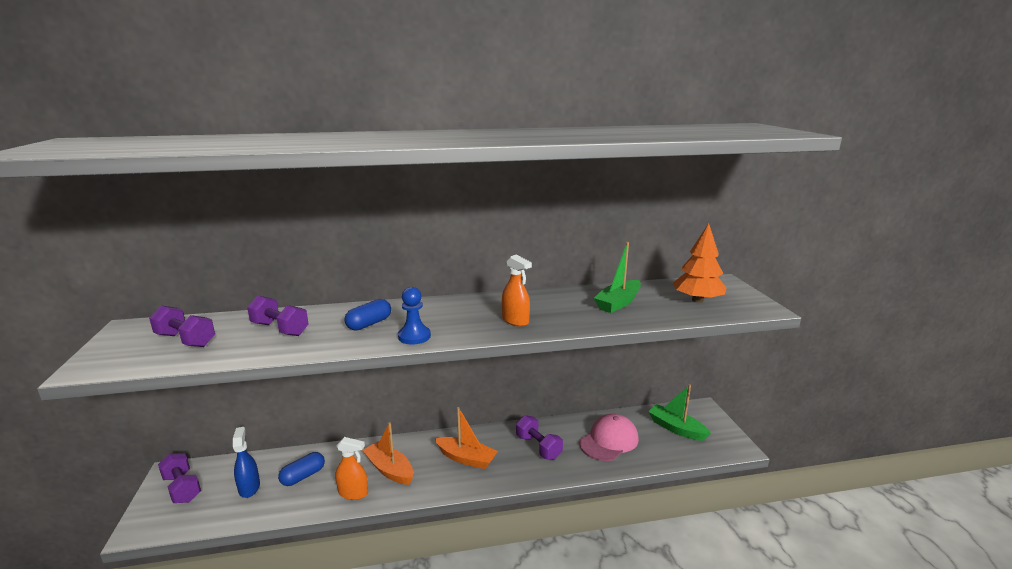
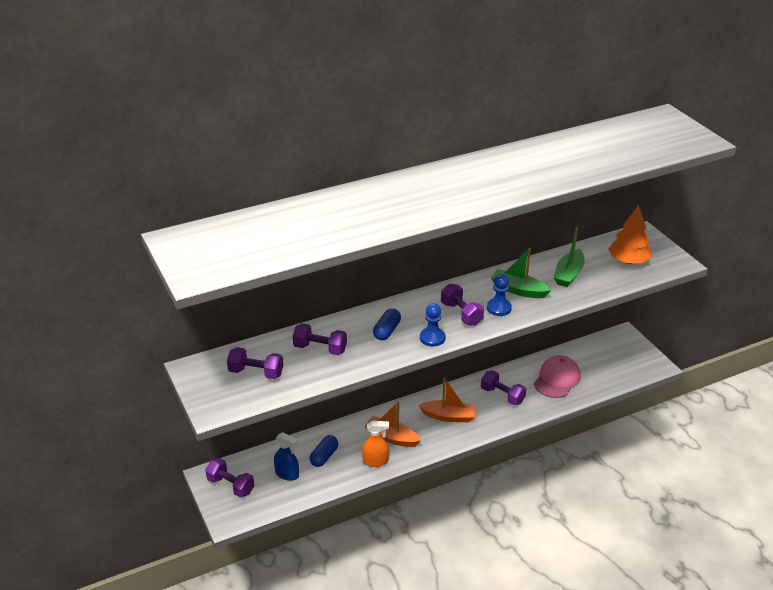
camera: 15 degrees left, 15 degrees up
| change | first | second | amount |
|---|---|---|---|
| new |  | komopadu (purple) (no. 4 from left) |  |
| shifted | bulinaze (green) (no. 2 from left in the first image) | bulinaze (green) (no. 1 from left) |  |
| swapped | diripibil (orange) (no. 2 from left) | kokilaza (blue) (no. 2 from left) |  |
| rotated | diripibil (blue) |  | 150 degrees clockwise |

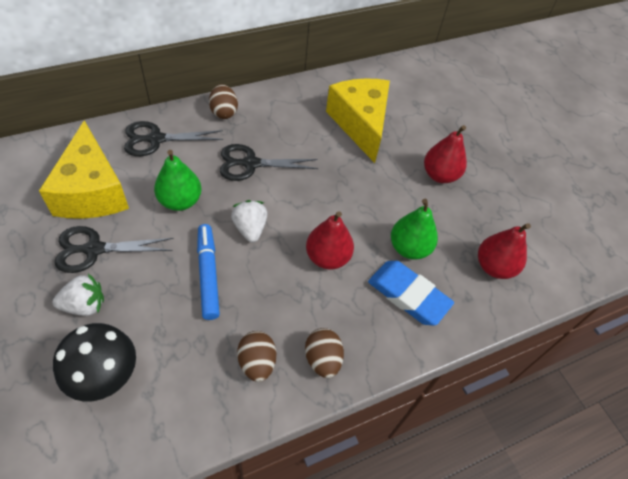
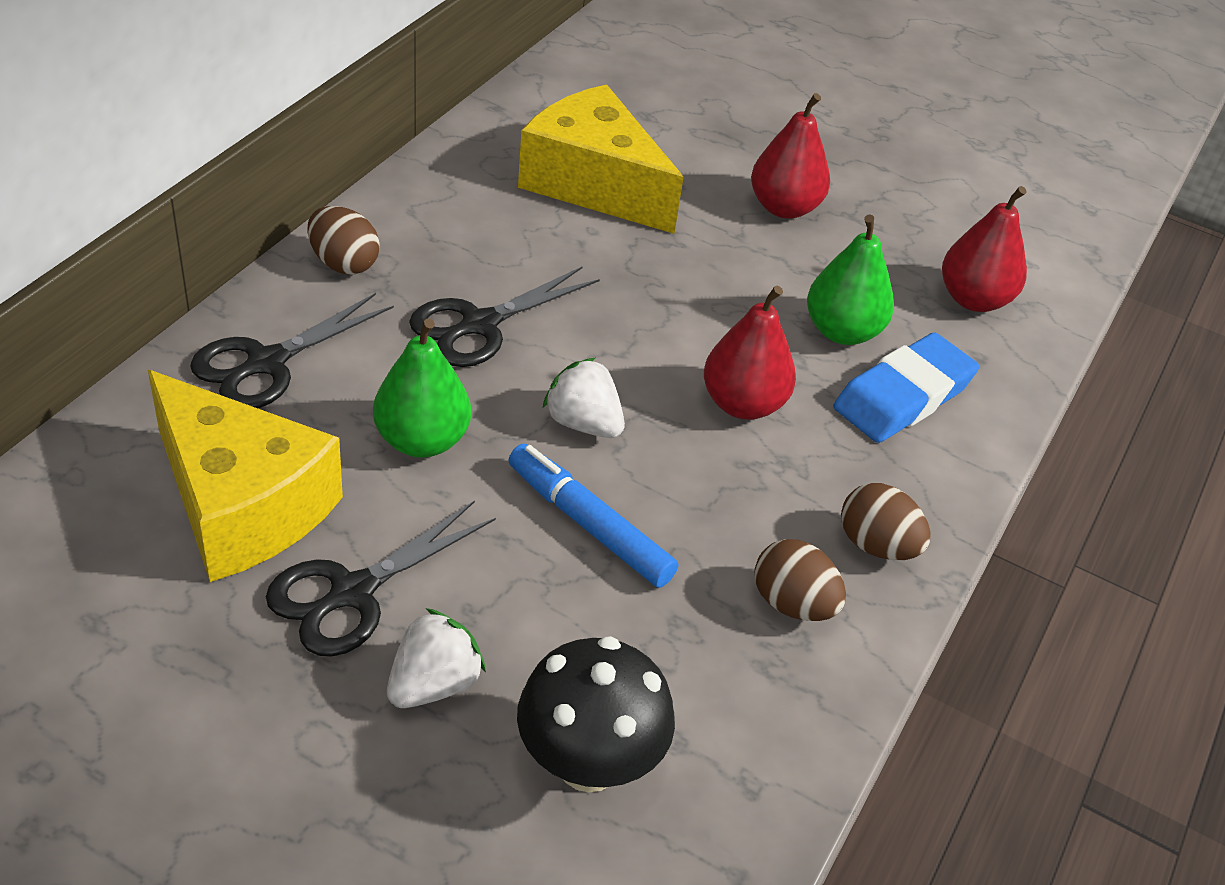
camera: 35 degrees left, 10 degrees down
| change | first | second | amount |
|---|---|---|---|
| rotated | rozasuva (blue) |  | 45 degrees counterclockwise |

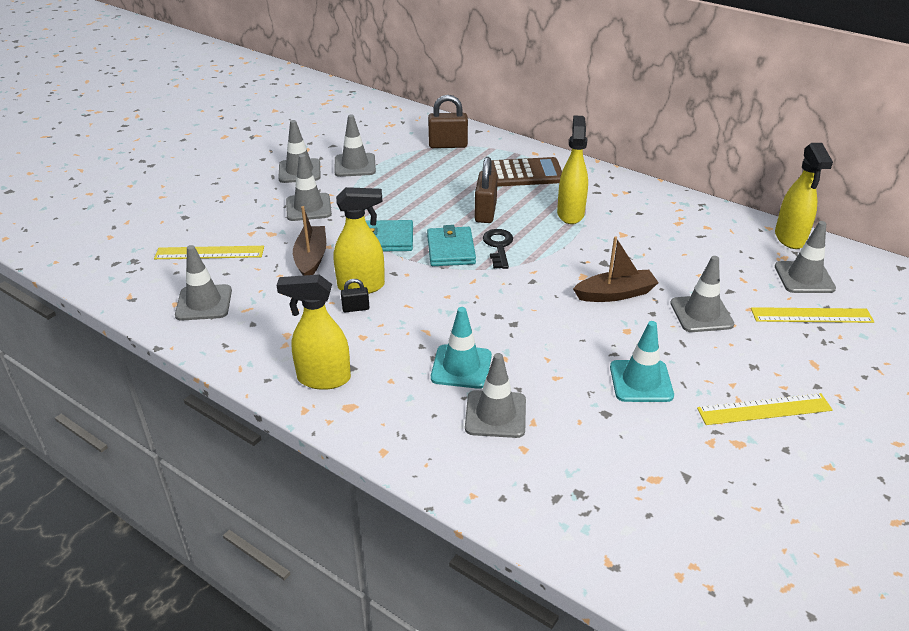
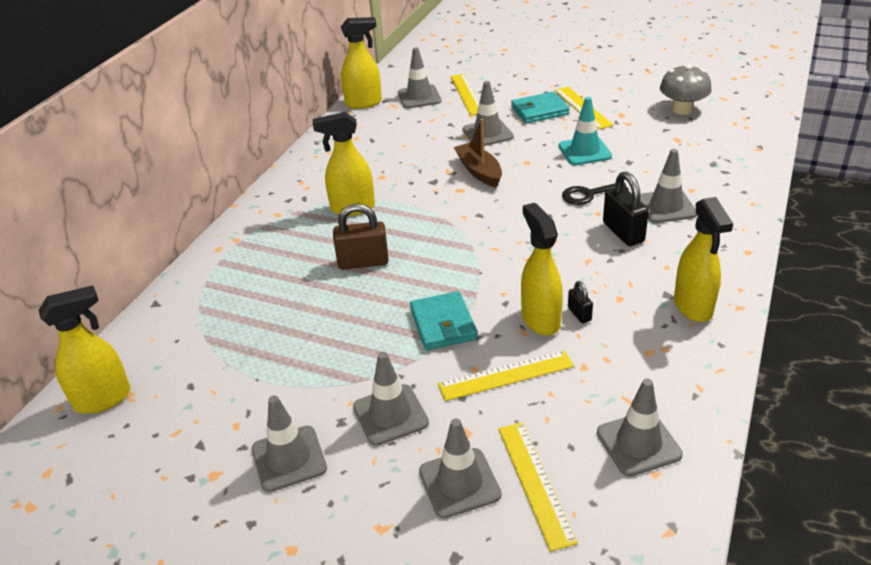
camera: 100 degrees left, 0 degrees up
| change | first | second | amount |
|---|---|---|---|
| gone | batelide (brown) (no. 1 from left) |  |  |
| gone | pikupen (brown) |  |  |
| new |  | diripibil (yellow) (no. 1 from left) |  |
| new |  | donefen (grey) |  |
| shifted | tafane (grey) (no. 4 from left) |  |  |
| shifted | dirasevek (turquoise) (no. 2 from left) |  |  |
| shifted | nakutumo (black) |  |  |
| swapped | bulinaze (brown) (no. 1 from left) | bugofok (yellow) (no. 2 from left) |  |
| swapped | tafane (turquoise) (no. 1 from left) | batelide (black) (no. 2 from left) |  |

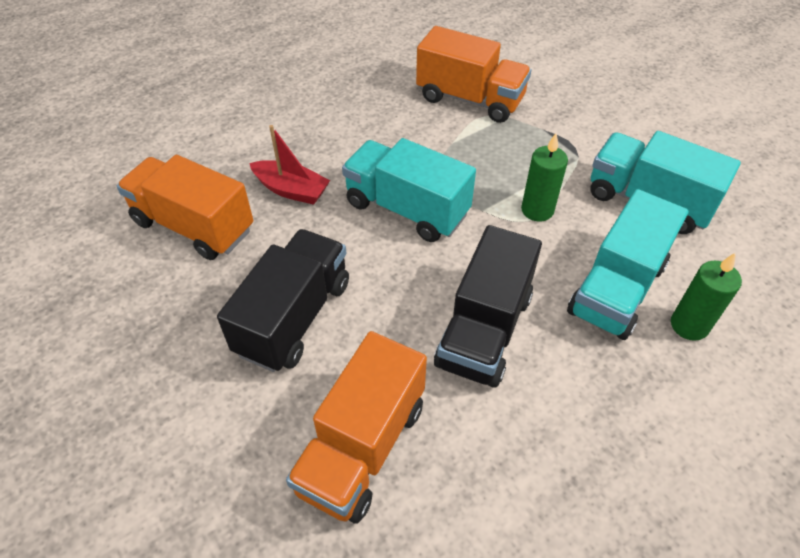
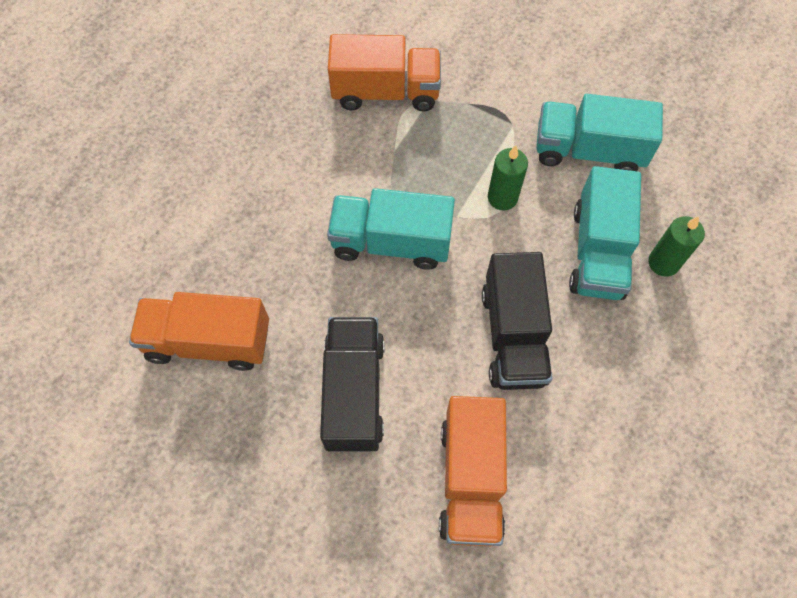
camera: 25 degrees left, 15 degrees up
| change | first | second | amount |
|---|---|---|---|
| gone | bulinaze (red) |  |  |

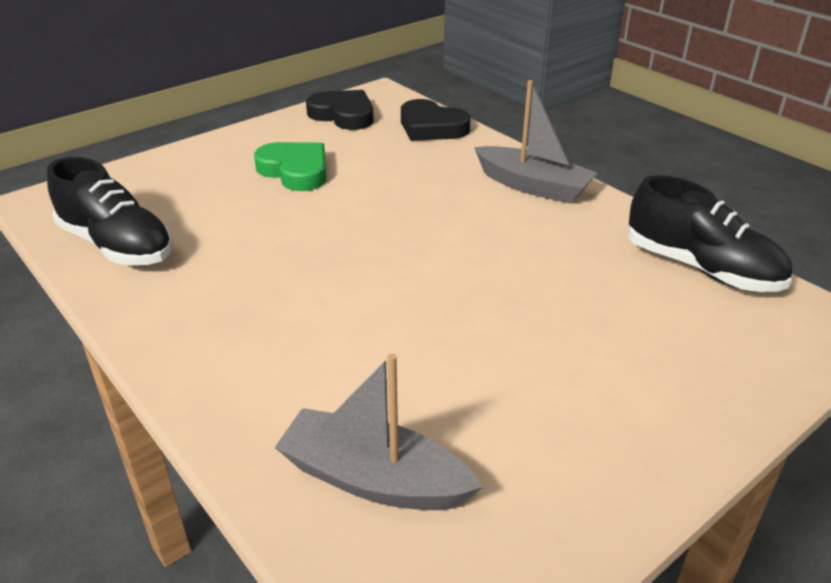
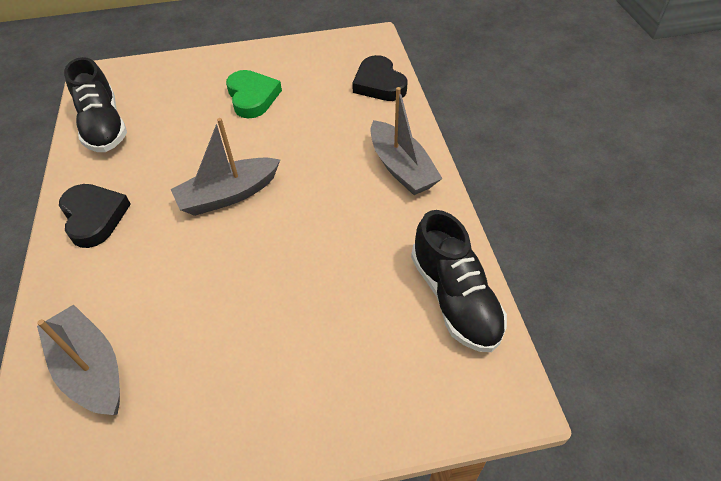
camera: 30 degrees right, 15 degrees up
| change | first | second | amount |
|---|---|---|---|
| new |  | bulinaze (grey) (no. 2 from left) |  |
| shifted | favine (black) (no. 1 from left) |  |  |

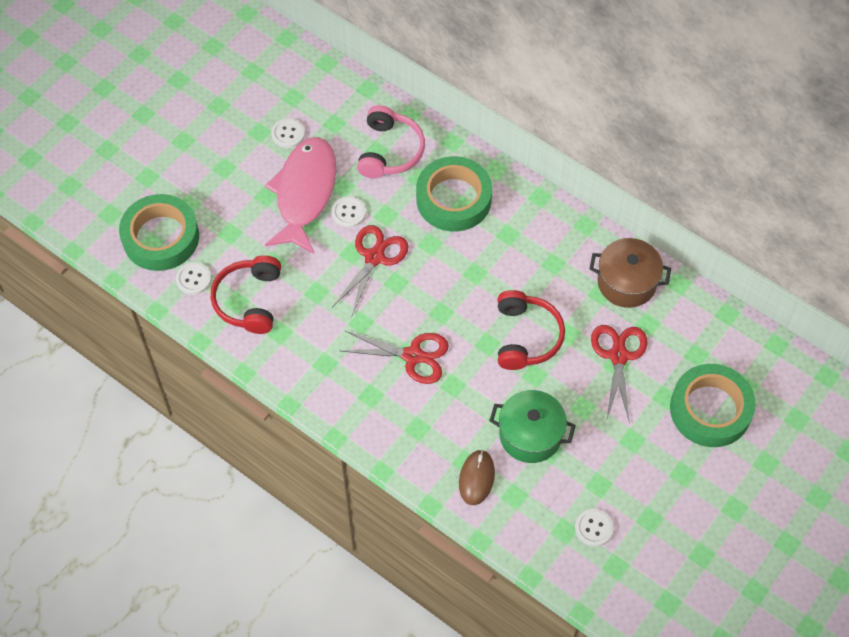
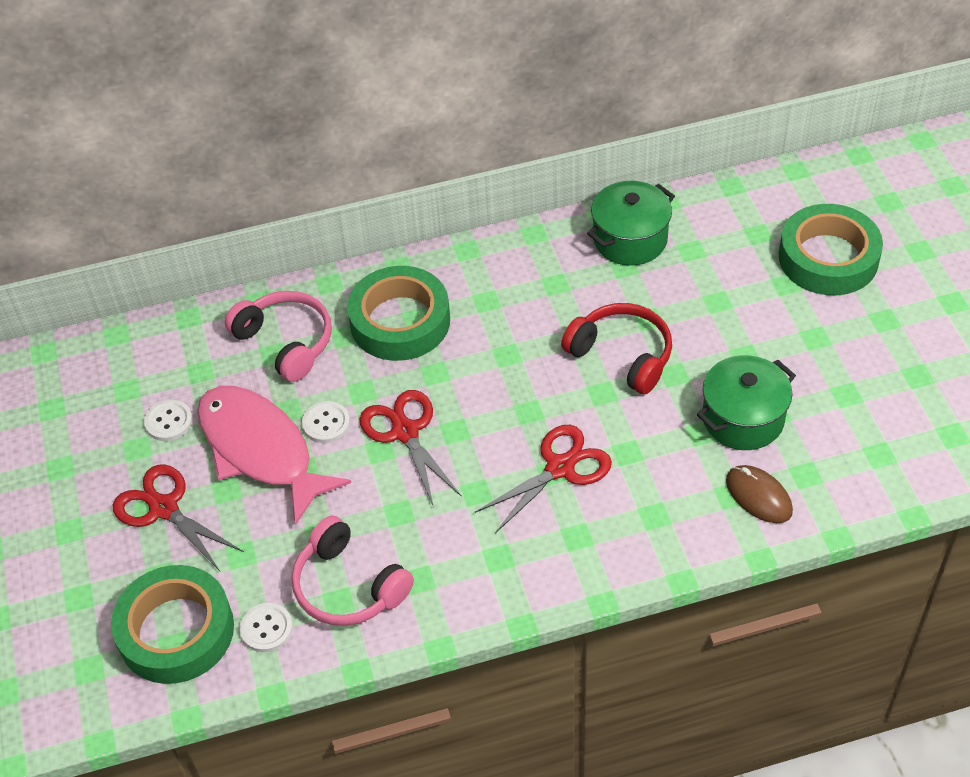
camera: 50 degrees left, 10 degrees down
| change | first | second | amount |
|---|---|---|---|
| gone | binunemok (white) (no. 4 from left) |  |  |
| shifted | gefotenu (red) (no. 3 from left in the first image) | gefotenu (red) (no. 1 from left) |  |
| repainted | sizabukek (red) (no. 1 from left) | sizabukek (pink) (no. 2 from left) |  |
| repainted | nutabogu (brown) | nutabogu (green) (no. 1 from left) |  |

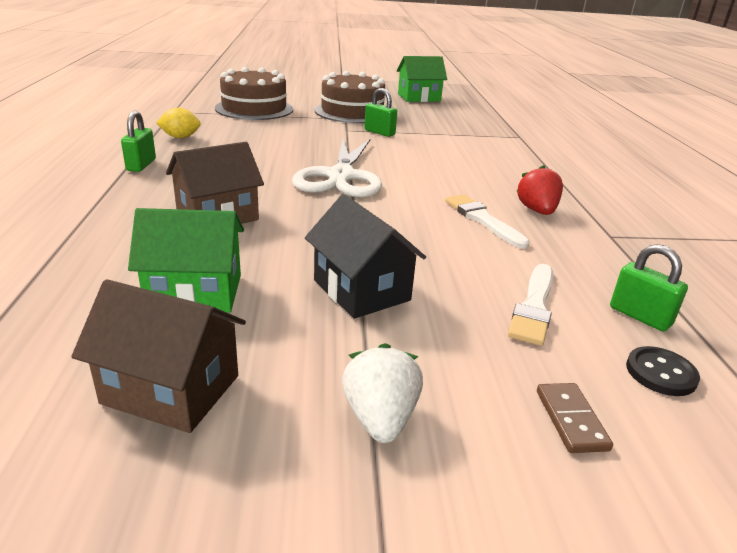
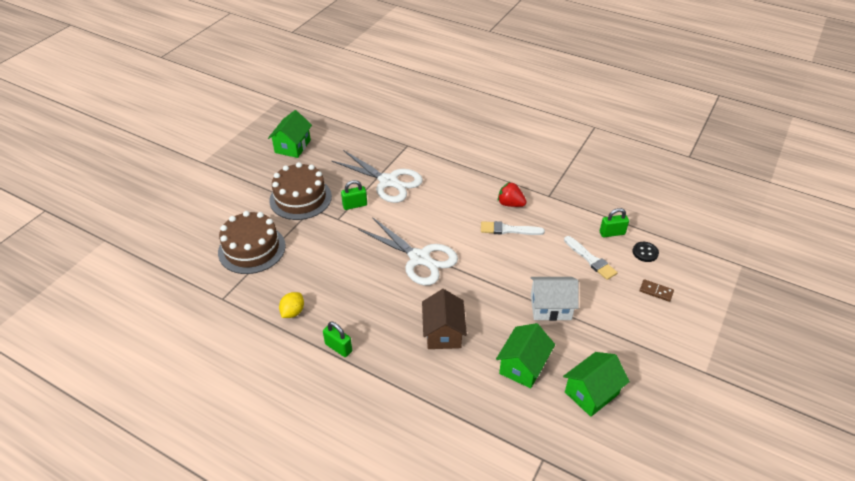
camera: 55 degrees left, 15 degrees up
| change | first | second | amount |
|---|---|---|---|
| gone | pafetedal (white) |  |  |
| new |  | gefotenu (white) (no. 1 from left) |  |
| repainted | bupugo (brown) (no. 1 from left) | bupugo (green) (no. 3 from left) |  |
| repainted | bupugo (black) | bupugo (white) |  |

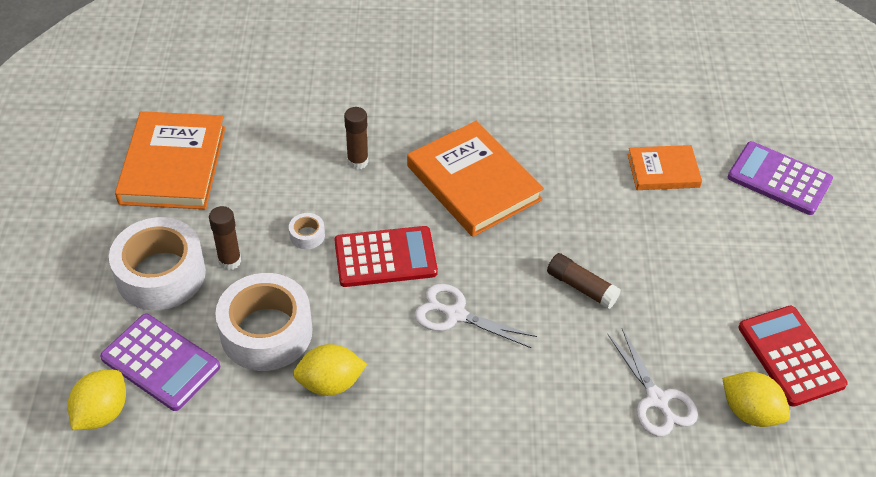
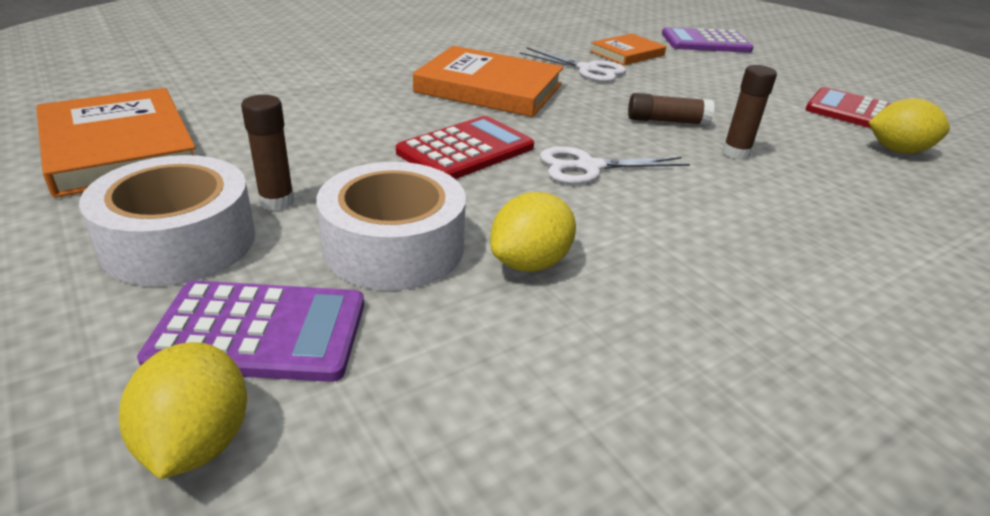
camera: 35 degrees left, 15 degrees down
| change | first | second | amount |
|---|---|---|---|
| gone | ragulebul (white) (no. 3 from left) |  |  |
| shifted | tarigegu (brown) (no. 2 from left in the first image) | tarigegu (brown) (no. 3 from left) |  |
| shifted | gefotenu (white) (no. 2 from left in the first image) | gefotenu (white) (no. 1 from left) |  |

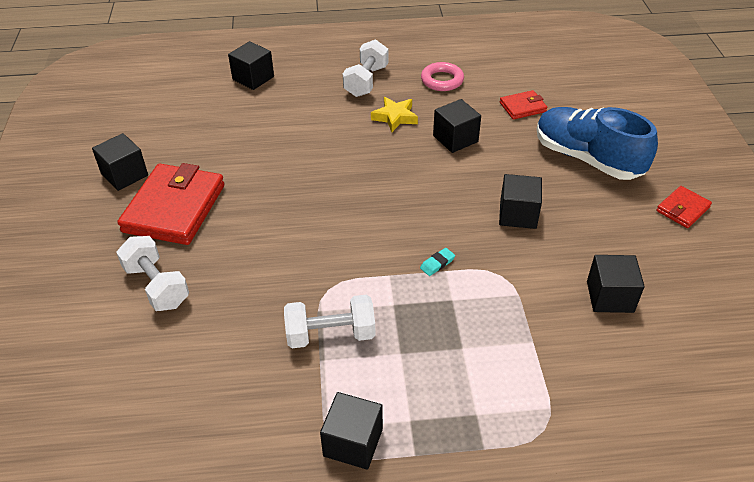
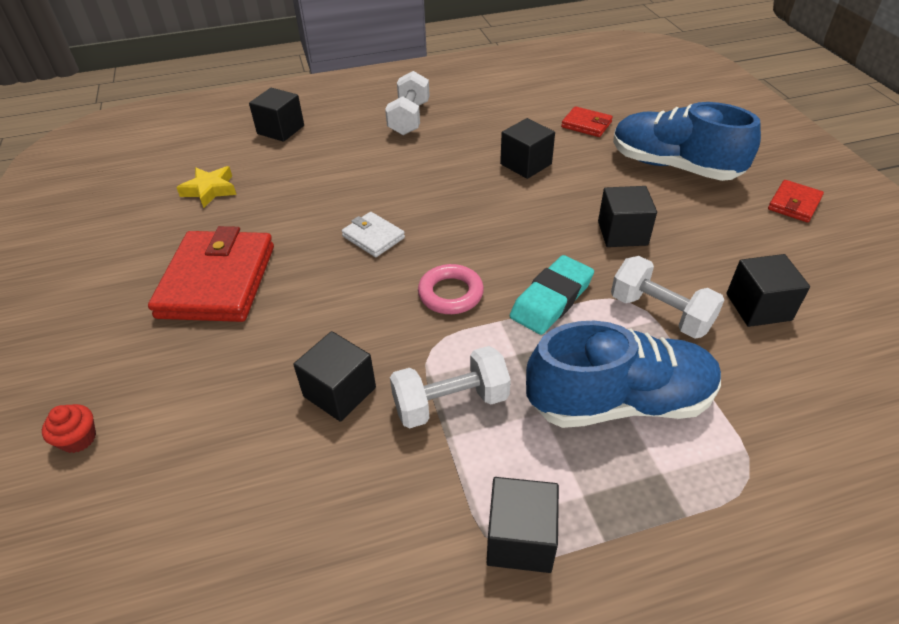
camera: 10 degrees left, 0 degrees up
| change | first | second | amount |
|---|---|---|---|
| new |  | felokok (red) |  |
| new |  | dirasevek (white) |  |
| new |  | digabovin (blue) (no. 1 from left) |  |
| shifted | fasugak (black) (no. 1 from left in the first image) | fasugak (black) (no. 2 from left) |  |
| shifted | komopadu (white) (no. 1 from left in the first image) | komopadu (white) (no. 3 from left) |  |
| shifted | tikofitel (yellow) |  |  |
| shifted | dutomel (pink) |  |  |
| rotated | dirasevek (red) (no. 2 from left) |  | 60 degrees clockwise |
| scaled | rozasuva (turquoise) |  | x2.24 |

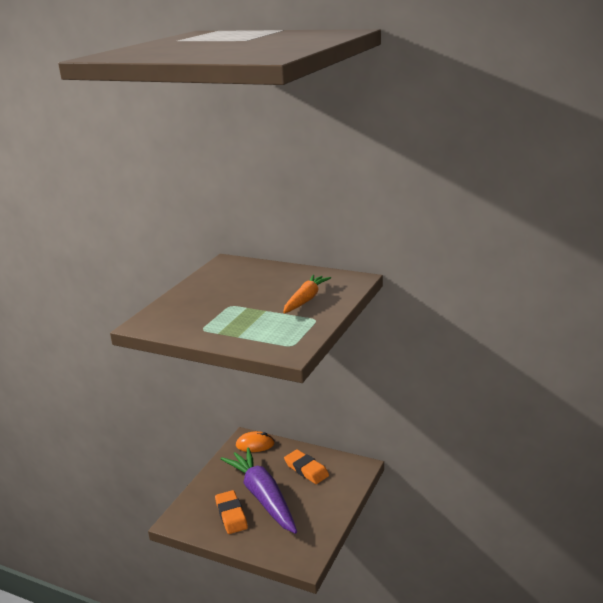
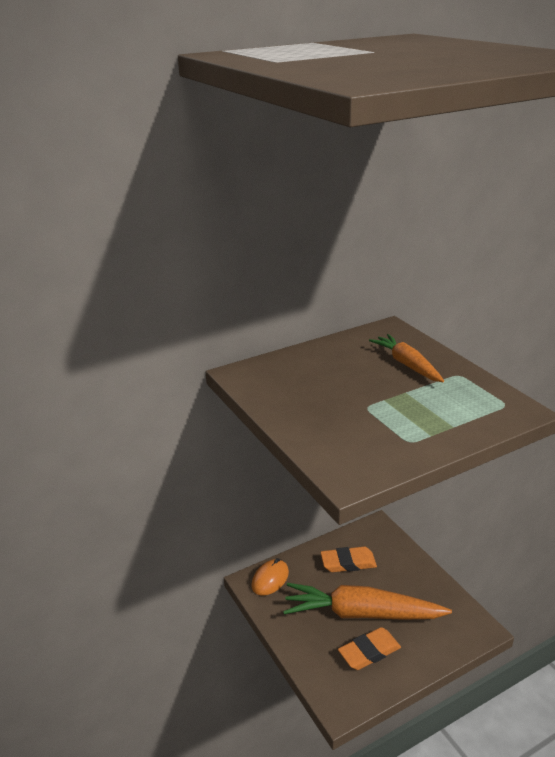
camera: 55 degrees left, 5 degrees up
| change | first | second | amount |
|---|---|---|---|
| repainted | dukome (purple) | dukome (orange) (no. 1 from left) |  |
| rotated | rozasuva (orange) (no. 1 from left in the first image) | rozasuva (orange) (no. 2 from left) | 45 degrees counterclockwise |

